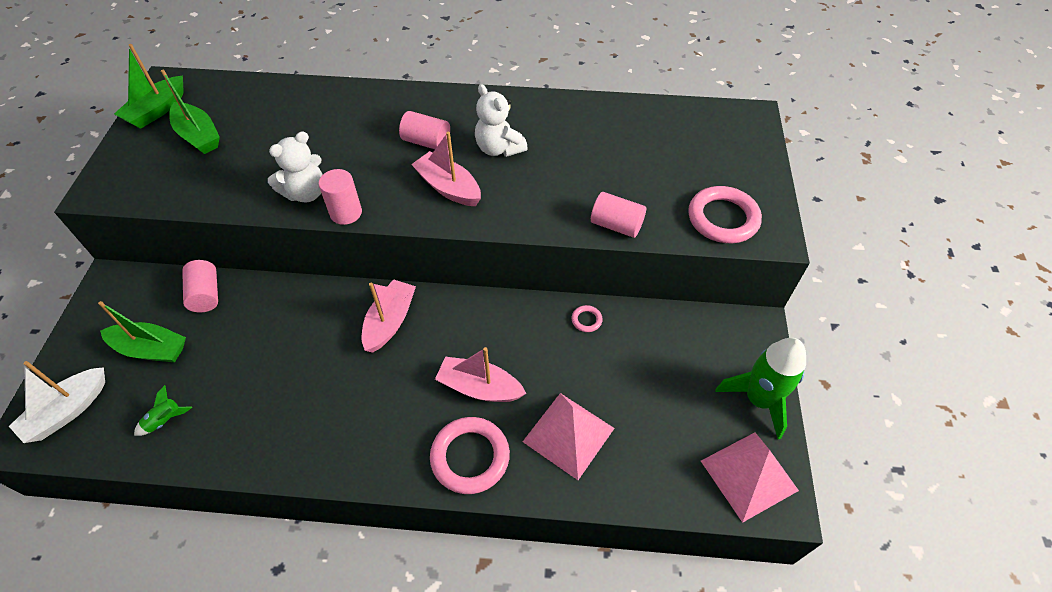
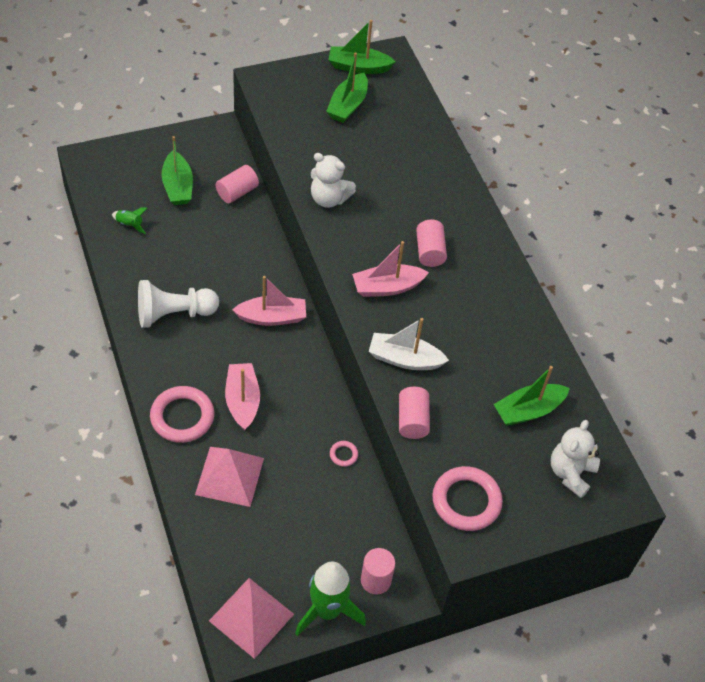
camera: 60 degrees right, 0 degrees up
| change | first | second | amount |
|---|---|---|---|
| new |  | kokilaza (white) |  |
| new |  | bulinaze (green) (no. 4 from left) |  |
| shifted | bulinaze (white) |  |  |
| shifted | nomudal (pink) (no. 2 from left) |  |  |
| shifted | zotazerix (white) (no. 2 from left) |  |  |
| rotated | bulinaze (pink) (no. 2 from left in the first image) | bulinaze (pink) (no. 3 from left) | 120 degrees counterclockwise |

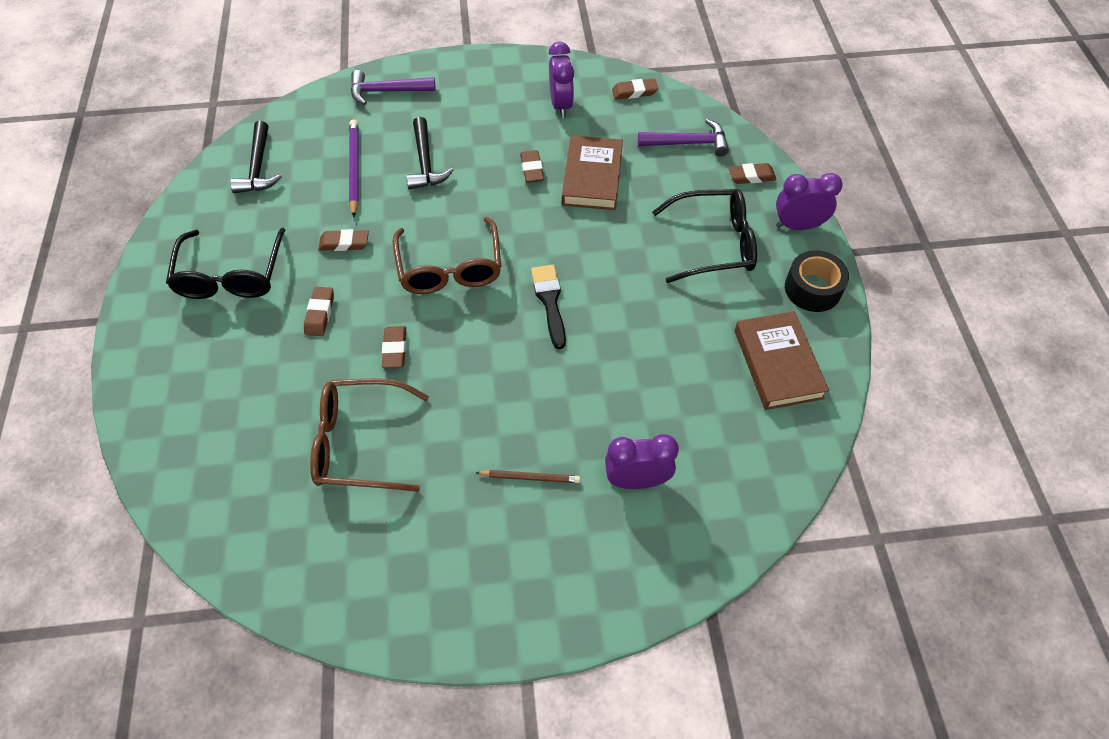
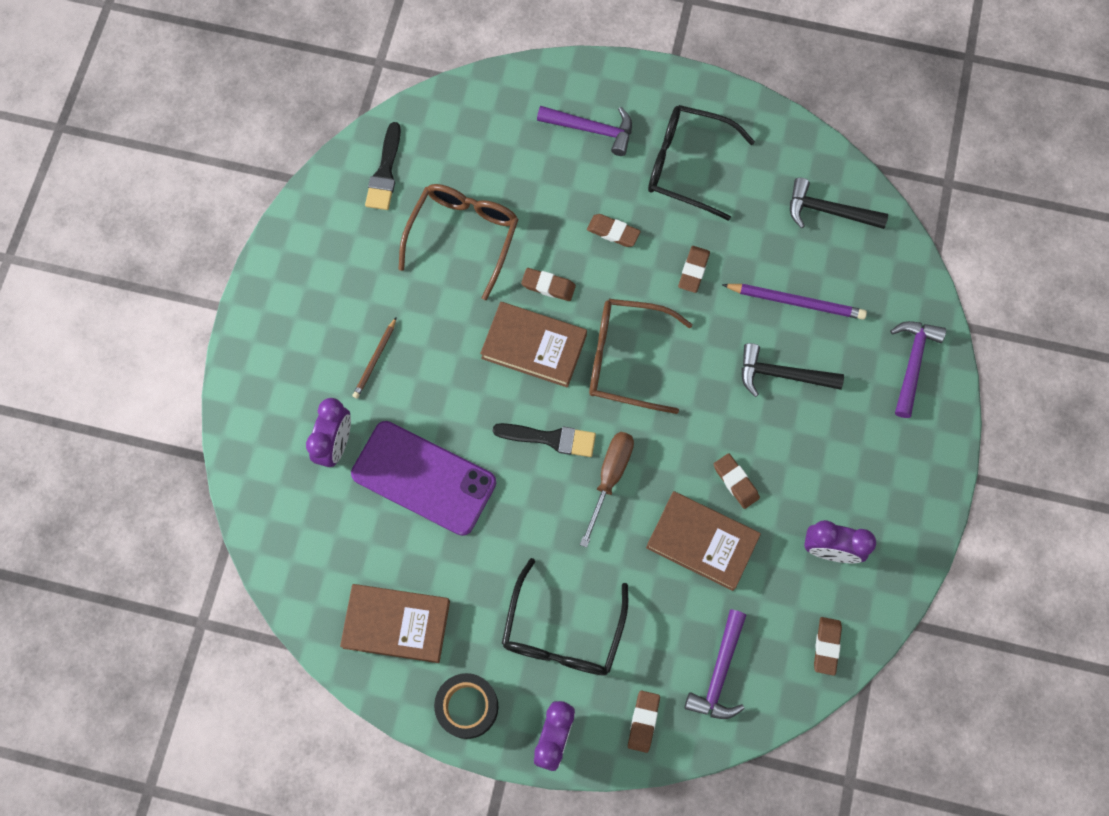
camera: 110 degrees right, 15 degrees up
| change | first | second | amount |
|---|---|---|---|
| new |  | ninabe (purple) |  |
| new |  | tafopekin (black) (no. 1 from left) |  |
| new |  | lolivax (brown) (no. 2 from left) |  |
| new |  | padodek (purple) (no. 1 from left) |  |
| new |  | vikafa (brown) |  |
| rotated | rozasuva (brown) (no. 4 from left in the first image) | rozasuva (brown) (no. 5 from left) | 45 degrees clockwise |

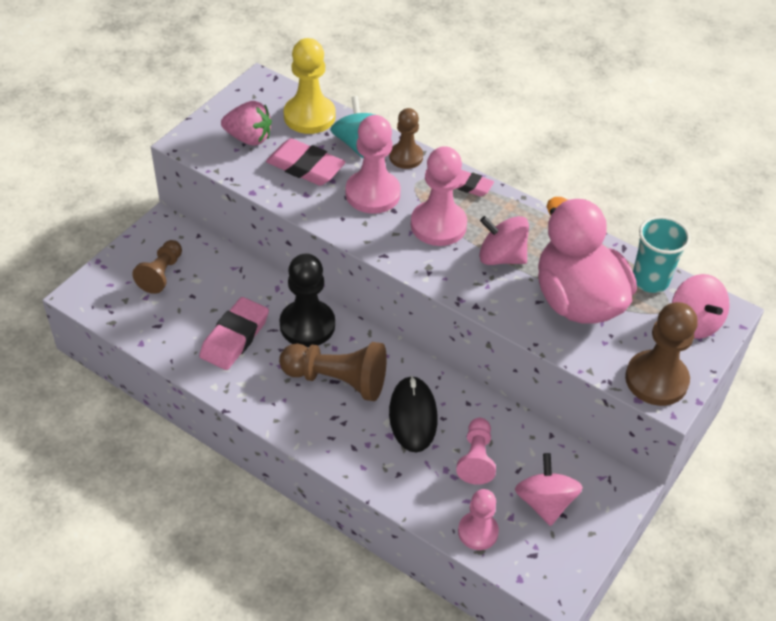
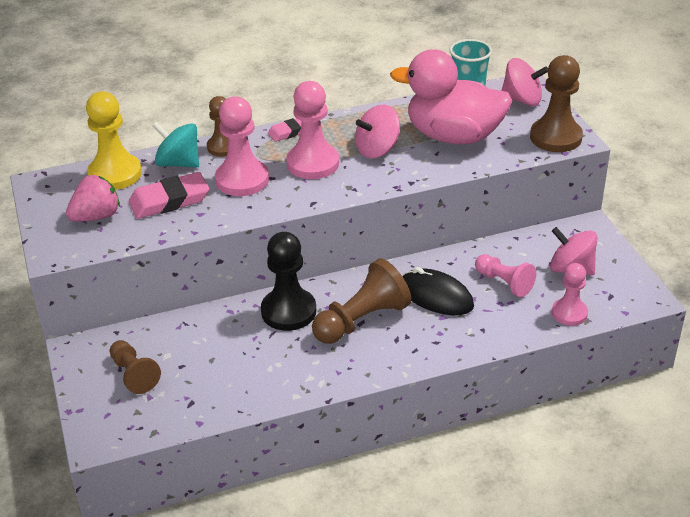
camera: 50 degrees left, 10 degrees down
| change | first | second | amount |
|---|---|---|---|
| gone | rozasuva (pink) (no. 1 from left) |  |  |

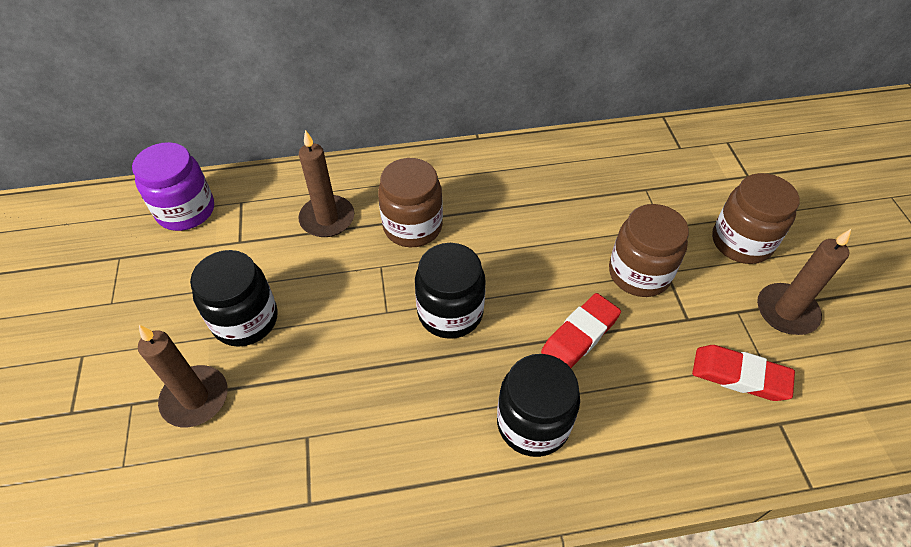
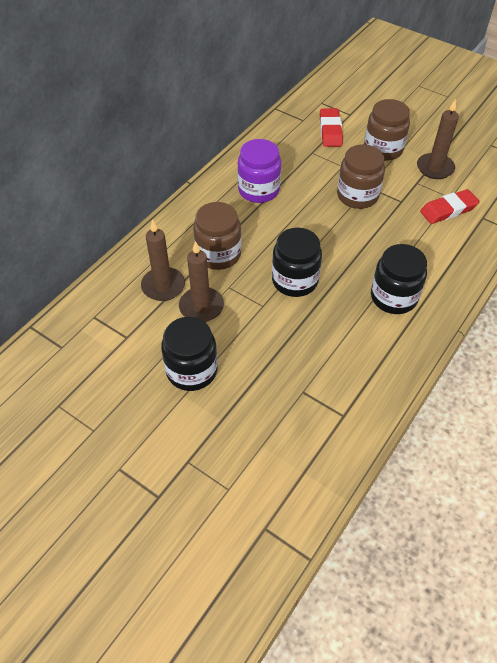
camera: 45 degrees left, 0 degrees up
| change | first | second | amount |
|---|---|---|---|
| shifted | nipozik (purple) |  |  |
| shifted | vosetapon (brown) (no. 1 from left in the first image) | vosetapon (brown) (no. 2 from left) |  |
| shifted | rozasuva (red) (no. 1 from left) |  |  |

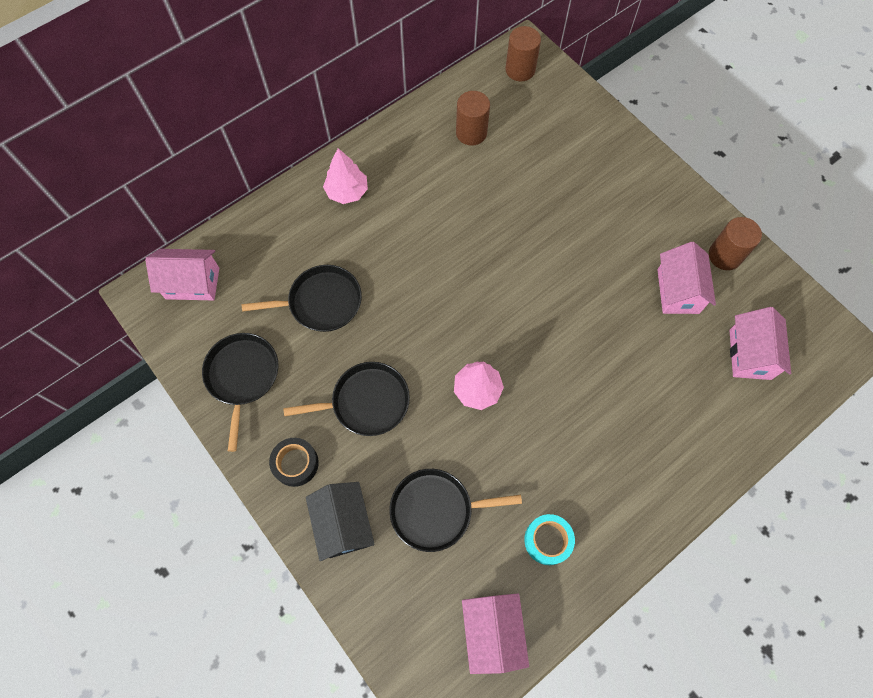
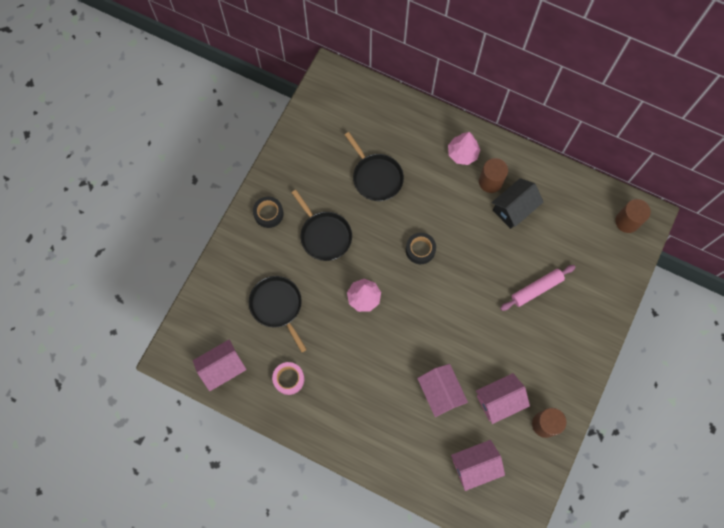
camera: 65 degrees right, 5 degrees up
| change | first | second | amount |
|---|---|---|---|
| gone | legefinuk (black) (no. 1 from left) |  |  |
| new |  | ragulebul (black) (no. 2 from left) |  |
| new |  | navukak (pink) |  |
| shifted | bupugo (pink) (no. 1 from left in the first image) | bupugo (pink) (no. 2 from left) |  |
| shifted | bupugo (black) |  |  |
| shifted | nomudal (brown) (no. 1 from left) |  |  |
| repainted | ragulebul (turquoise) | ragulebul (pink) |  |

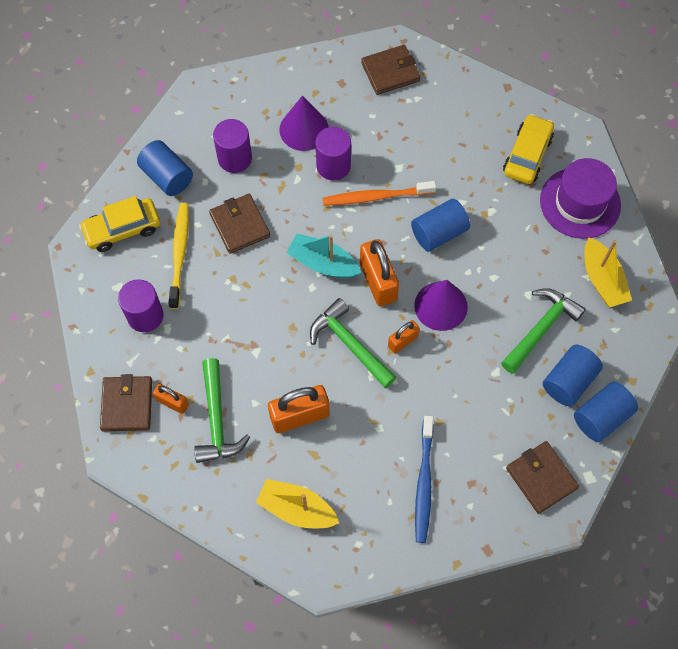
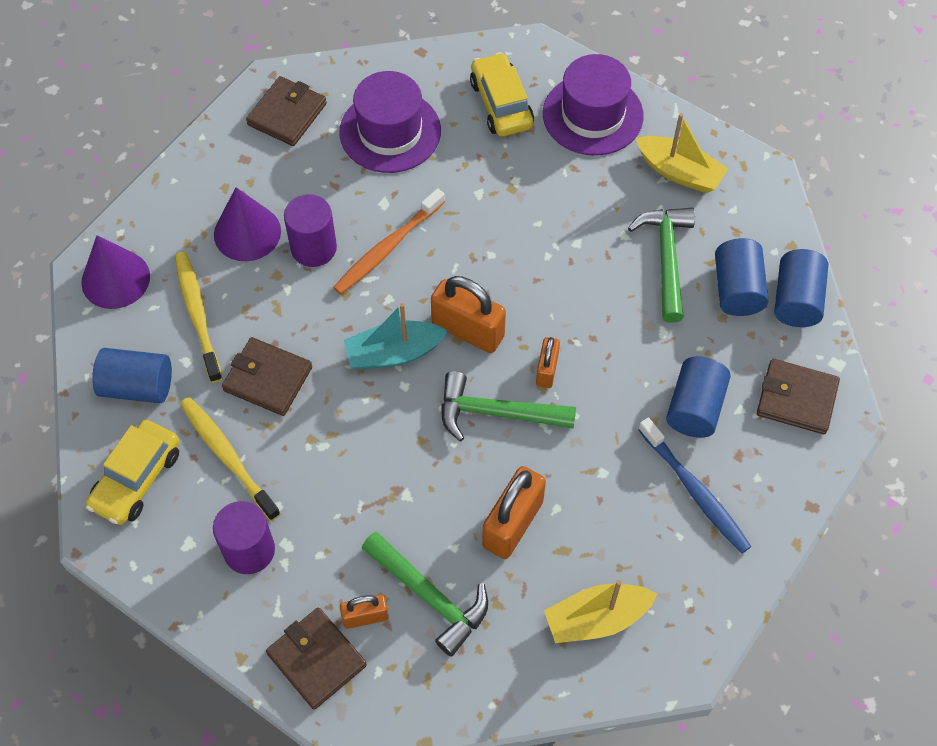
camera: 40 degrees left, 5 degrees down
| change | first | second | amount |
|---|---|---|---|
| new |  | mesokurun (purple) (no. 1 from left) |  |
| shifted | nomudal (blue) (no. 2 from left) |  |  |
| shifted | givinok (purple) (no. 2 from left in the first image) | givinok (purple) (no. 1 from left) |  |
| swapped | nomudal (purple) (no. 2 from left) | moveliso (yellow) (no. 1 from left) |  |

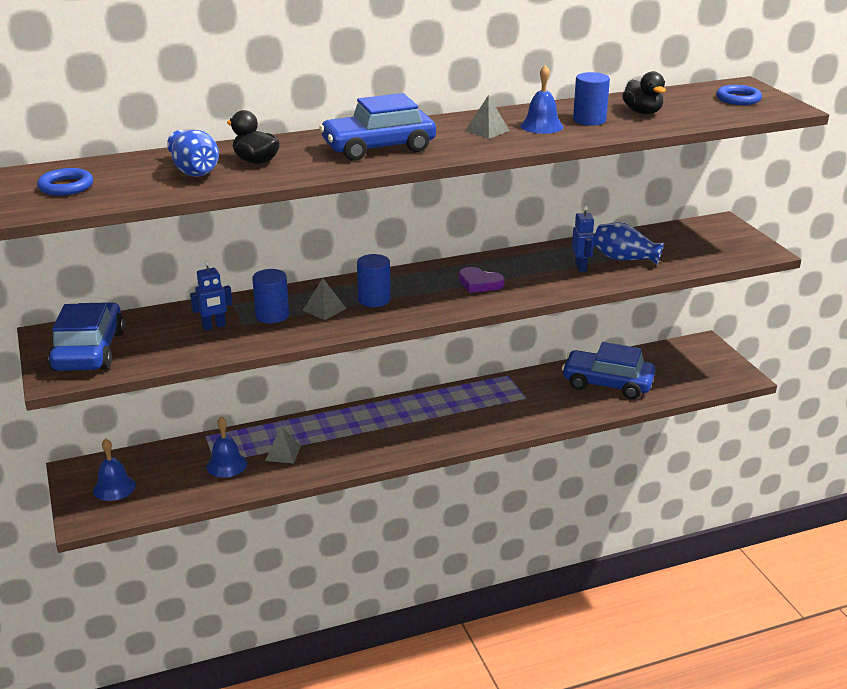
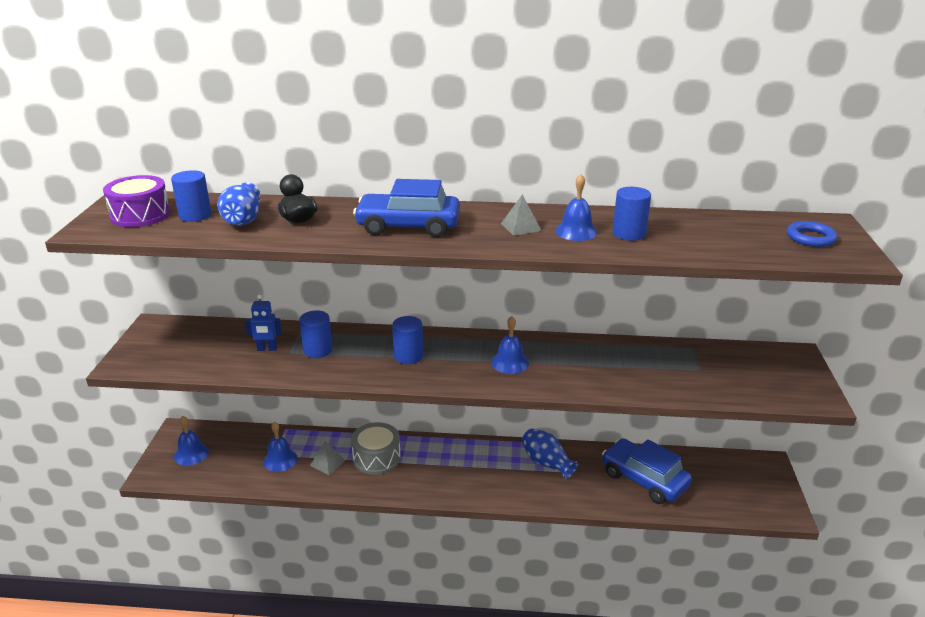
camera: 25 degrees right, 0 degrees up
| change | first | second | amount |
|---|---|---|---|
| gone | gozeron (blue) (no. 1 from left) |  |  |
| gone | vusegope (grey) (no. 2 from left) |  |  |
| gone | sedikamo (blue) (no. 2 from left) |  |  |
| gone | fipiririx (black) (no. 2 from left) |  |  |
| new |  | nomudal (blue) (no. 1 from left) |  |
| new |  | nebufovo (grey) |  |
| shifted | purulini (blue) (no. 2 from left) |  |  |
| swapped | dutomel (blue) (no. 1 from left) | nebufovo (purple) |  |
| swapped | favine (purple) | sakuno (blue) (no. 3 from left) |  |

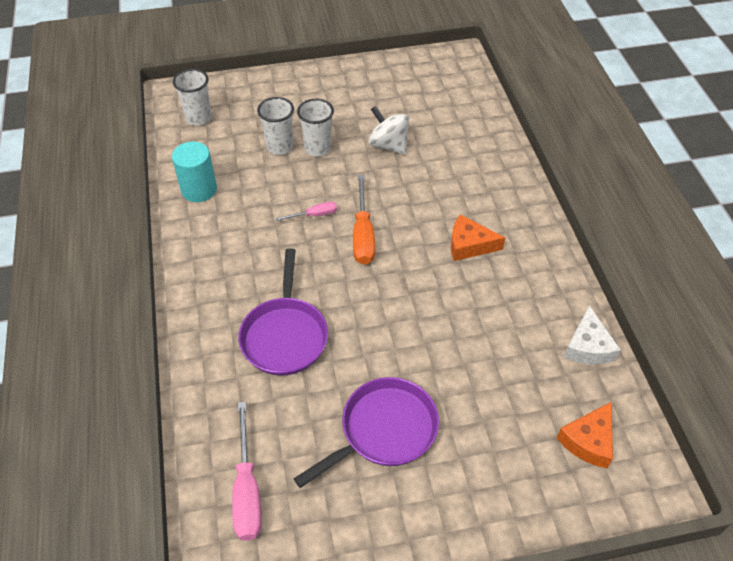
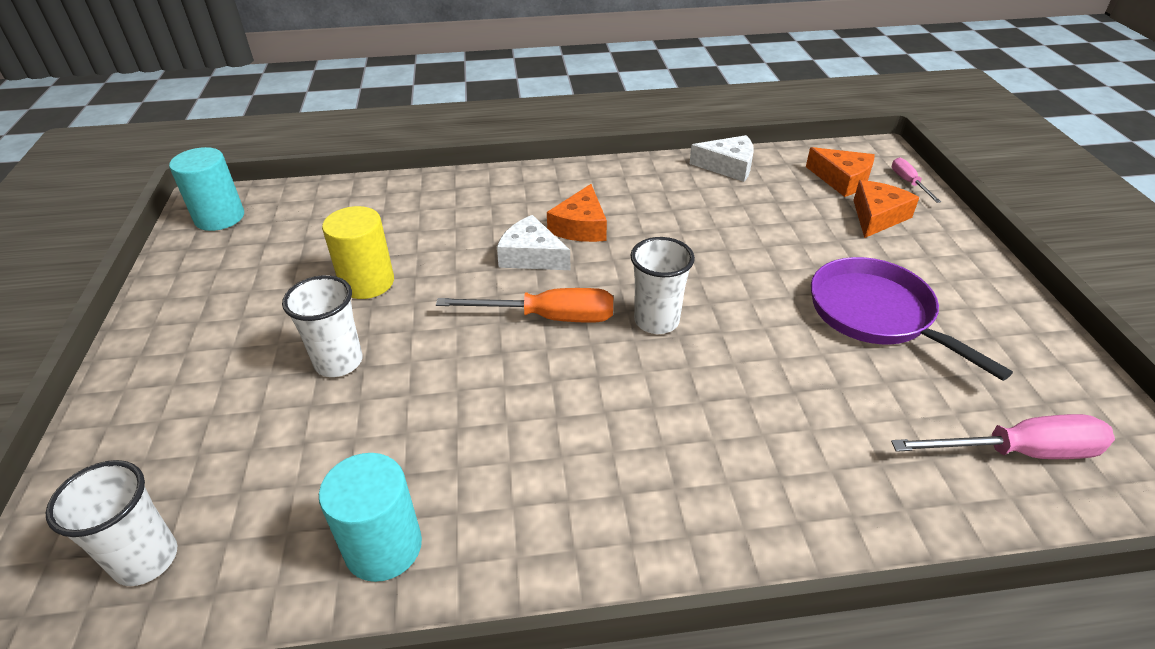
camera: 85 degrees left, 10 degrees down
| change | first | second | amount |
|---|---|---|---|
| gone | legefinuk (purple) (no. 1 from left) |  |  |
| new |  | nomudal (turquoise) (no. 1 from left) |  |
| new |  | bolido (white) (no. 1 from left) |  |
| new |  | bolido (orange) (no. 3 from left) |  |
| shifted | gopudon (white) (no. 2 from left in the first image) | gopudon (white) (no. 3 from left) |  |
| shifted | vikafa (pink) (no. 2 from left in the first image) | vikafa (pink) (no. 1 from left) |  |
| swapped | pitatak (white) | nomudal (yellow) |  |

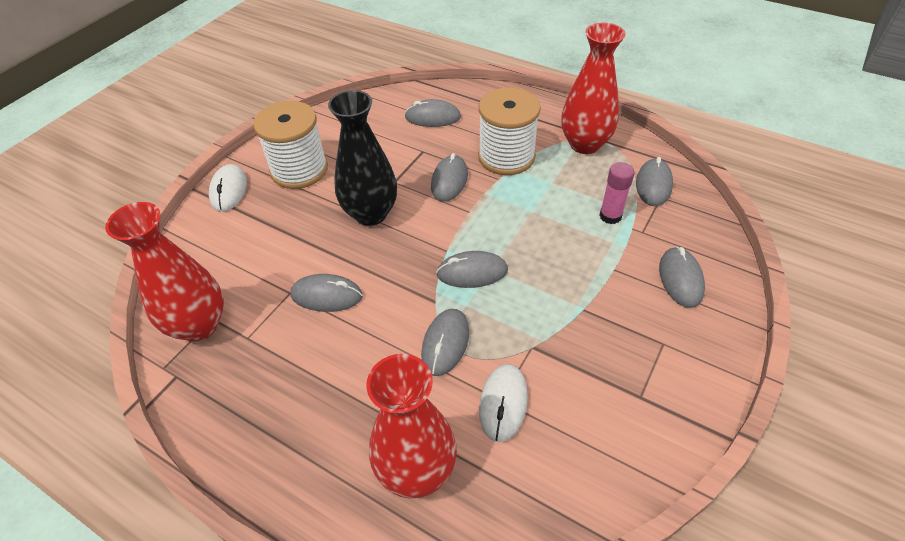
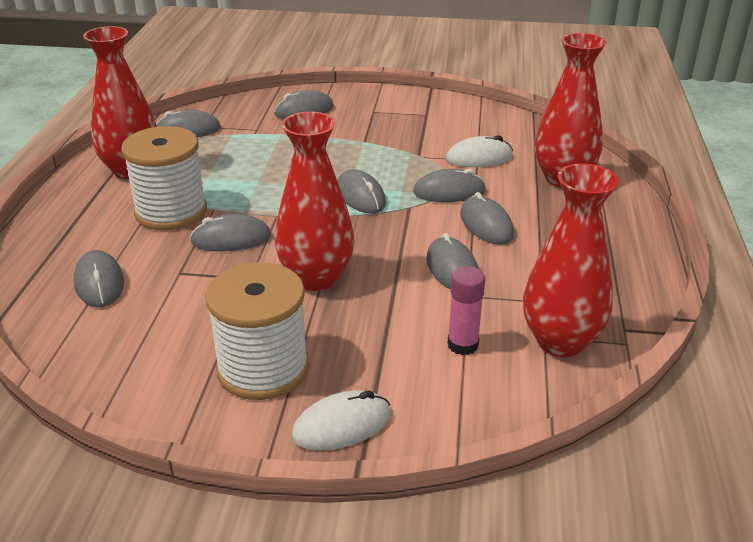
camera: 115 degrees left, 15 degrees down
| change | first | second | amount |
|---|---|---|---|
| new |  | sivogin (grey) (no. 8 from left) |  |
| shifted | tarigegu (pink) |  |  |
| repainted | purulini (black) | purulini (red) (no. 2 from left) |  |

